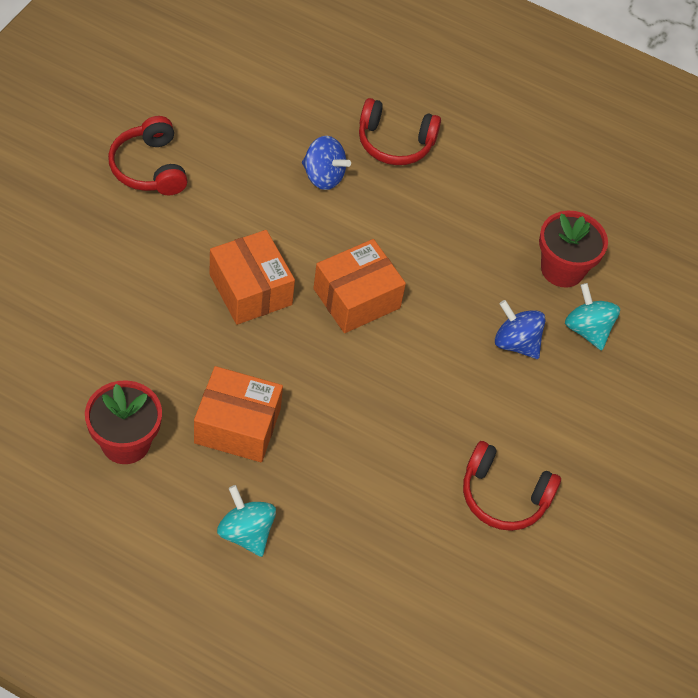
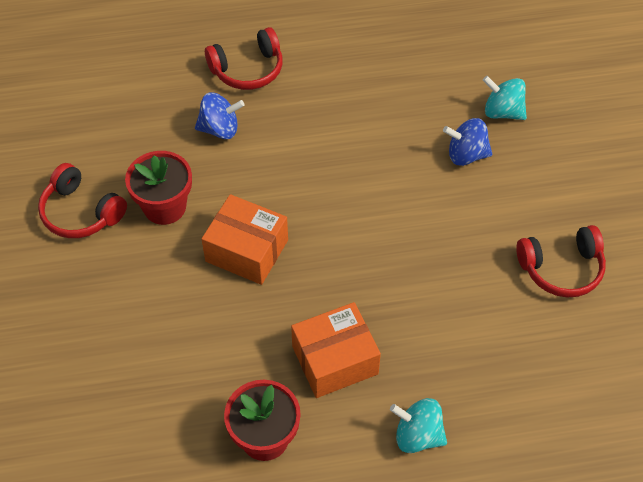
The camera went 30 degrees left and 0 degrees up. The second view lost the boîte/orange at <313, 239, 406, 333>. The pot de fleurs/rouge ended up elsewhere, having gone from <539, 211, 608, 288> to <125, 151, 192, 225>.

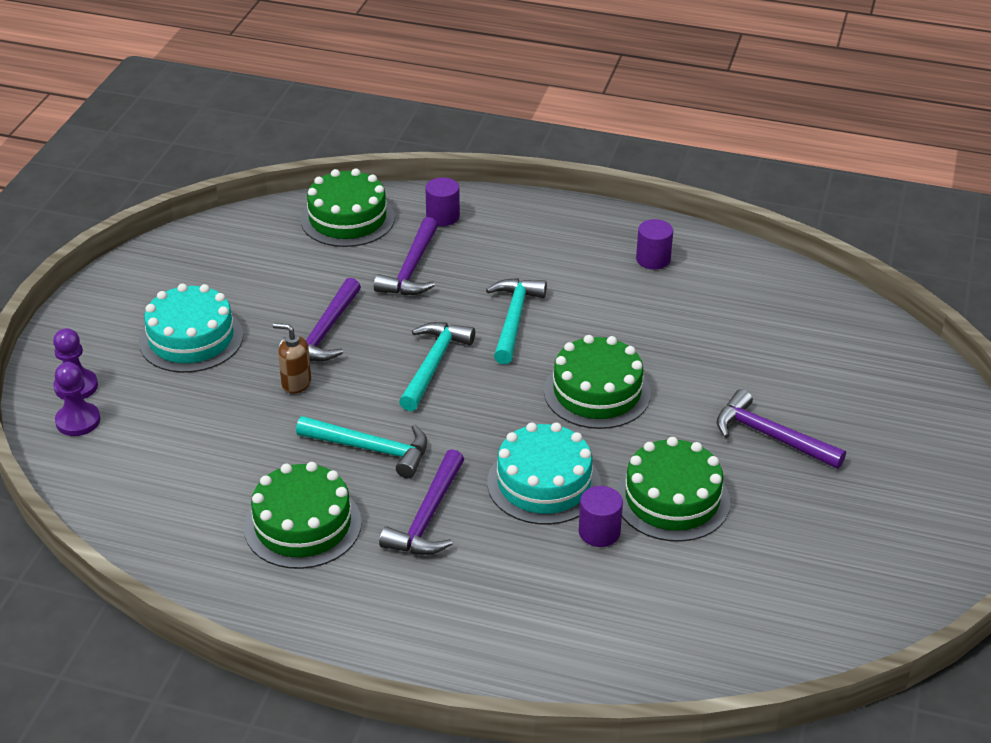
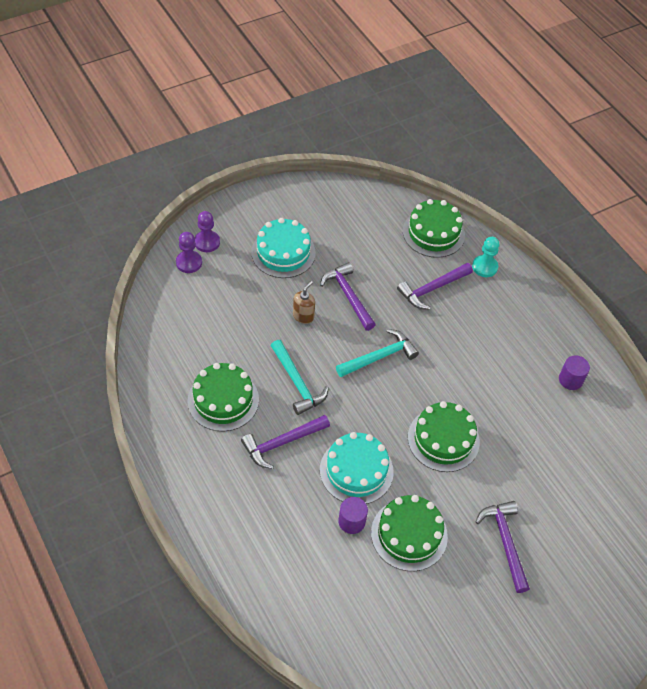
The camera went 40 degrees right and 15 degrees up. The distributeur de savon/marron at <273, 323, 311, 394> ended up facing another way, 60 degrees clockwise from before. The marteau/violet at <279, 278, 361, 362> ended up facing another way, 90 degrees clockwise from before. Where the cylindre/violet stood at <425, 178, 460, 226>, the pion/turquoise came to stand at <472, 237, 499, 277>. The second view lost the marteau/turquoise at <486, 278, 547, 364>.

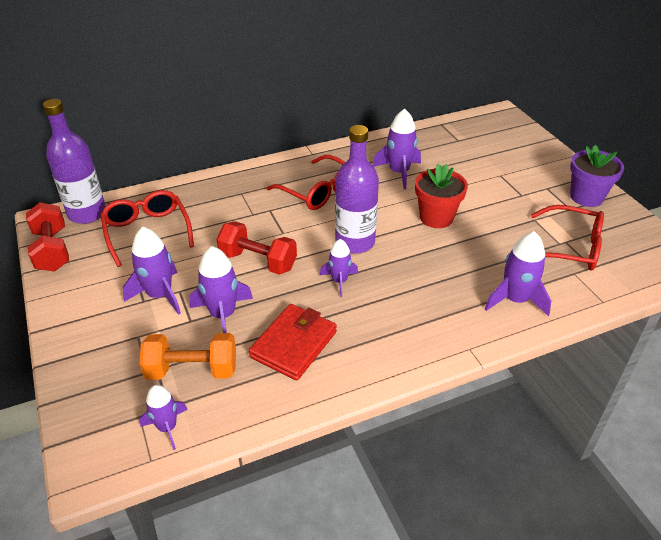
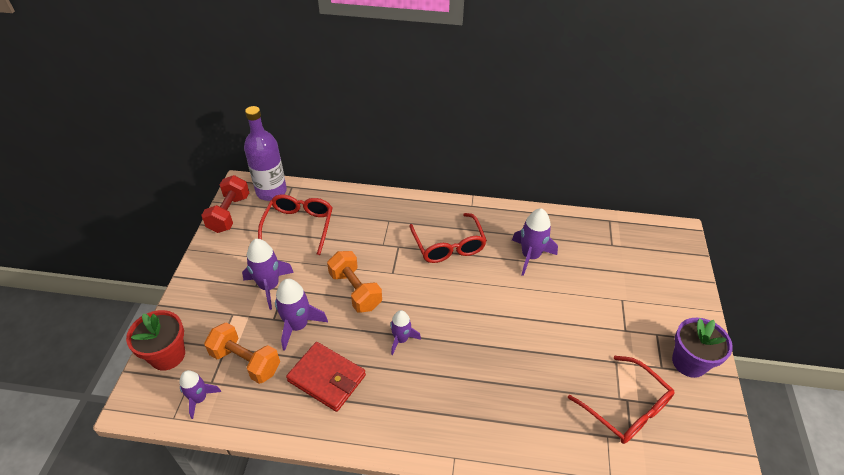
The camera went 30 degrees right and 5 degrees up. What was the haltère/rouge at <217, 221, 297, 275> turned into the haltère/orange at <327, 251, 382, 313>. The portefeuille/rouge at <249, 304, 337, 380> ended up facing another way, 60 degrees clockwise from before. The second view lost the bouteille/violet at <335, 125, 379, 254>. The pot de fleurs/rouge ended up elsewhere, having gone from <415, 164, 468, 228> to <126, 310, 185, 371>. The second view lost the fusée/violet at <485, 231, 551, 316>.

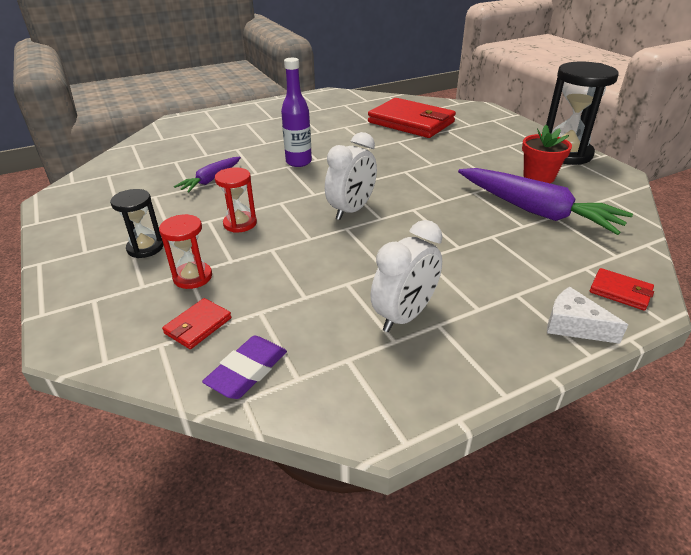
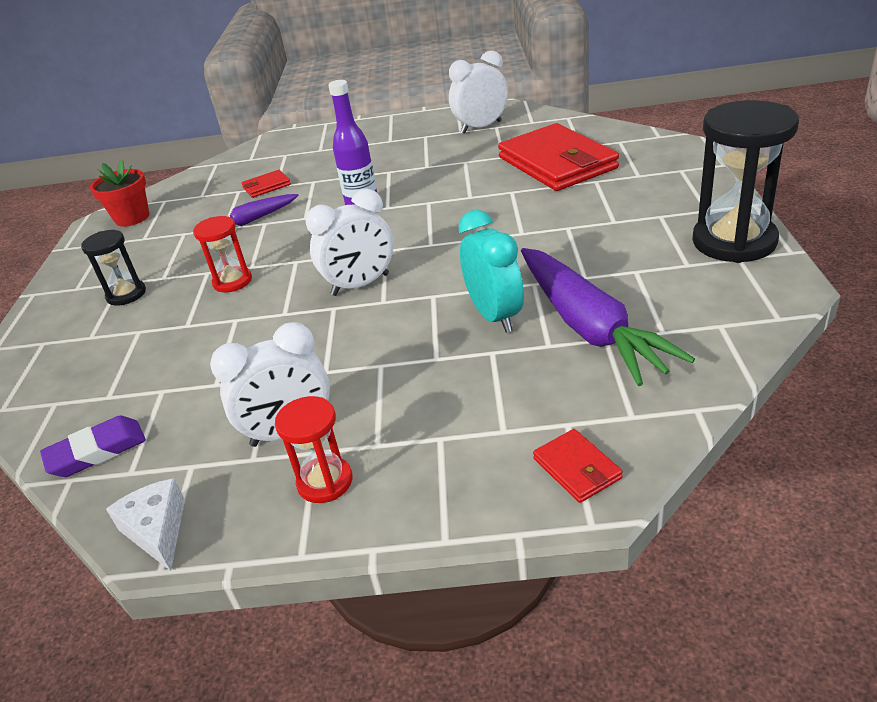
The camera went 30 degrees right and 0 degrees up. The sablier/rouge ended up elsewhere, having gone from <159, 214, 212, 289> to <275, 396, 352, 503>. The portefeuille/rouge ended up elsewhere, having gone from <162, 298, 232, 349> to <242, 170, 291, 198>. The pot de fleurs/rouge ended up elsewhere, having gone from <522, 125, 572, 183> to <90, 159, 149, 227>. The fromage/blanc ended up elsewhere, having gone from <547, 287, 628, 344> to <106, 478, 185, 571>. The second view gained the réveil/blanc at <449, 50, 508, 134>. The second view gained the réveil/turquoise at <458, 210, 524, 333>.

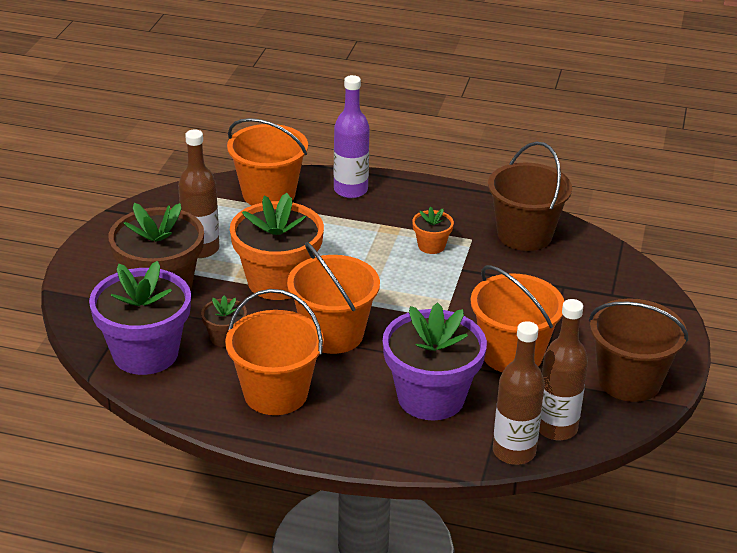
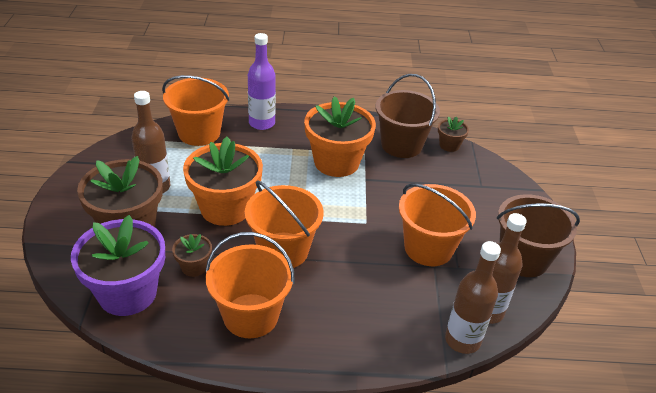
The camera went 15 degrees left and 5 degrees up. The second view lost the pot de fleurs/violet at <383, 302, 487, 421>. The size of the pot de fleurs/orange at <412, 207, 454, 254> changed by a factor of 2.15. The second view gained the pot de fleurs/marron at <438, 116, 469, 152>.

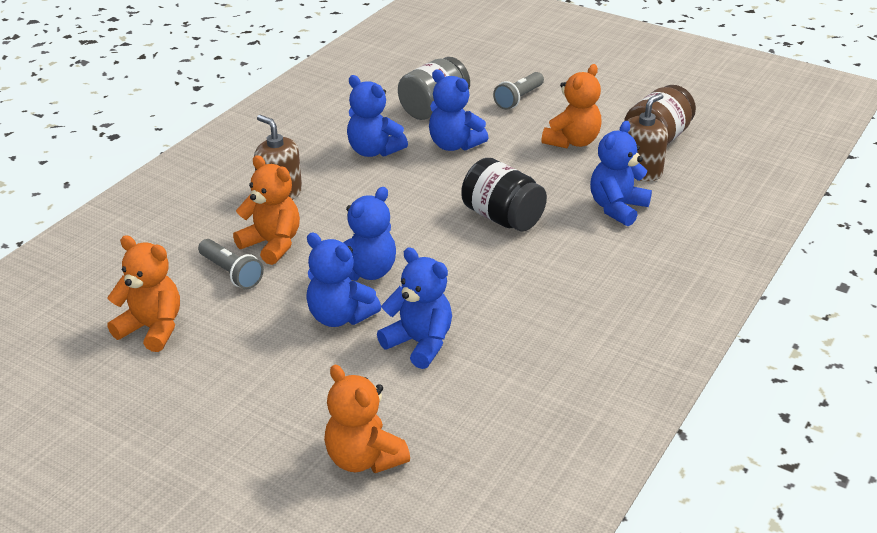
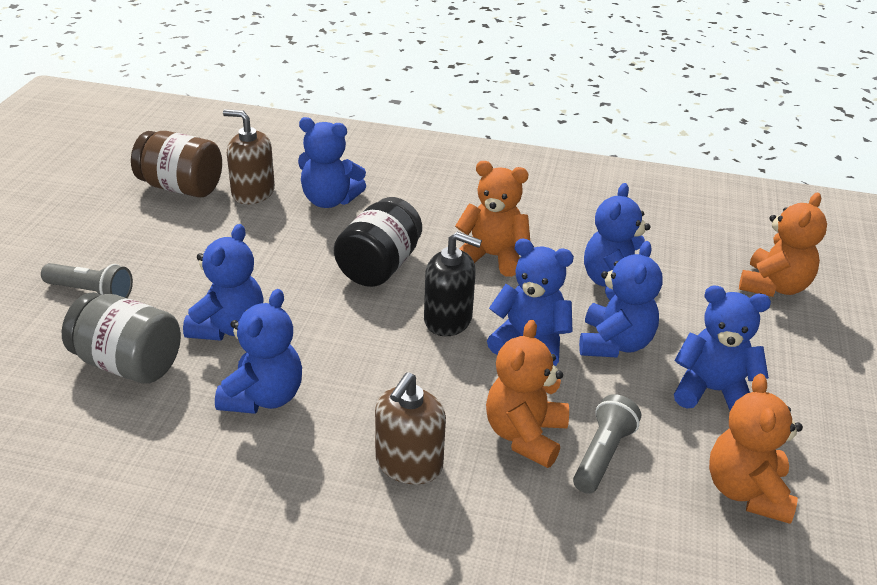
The camera went 110 degrees left and 0 degrees up. The ours en peluche/orange ended up elsewhere, having gone from <541, 64, 602, 149> to <455, 161, 530, 277>. The second view gained the distributeur de savon/noir at <424, 232, 482, 336>. The second view gained the ours en peluche/bleu at <674, 285, 771, 410>.

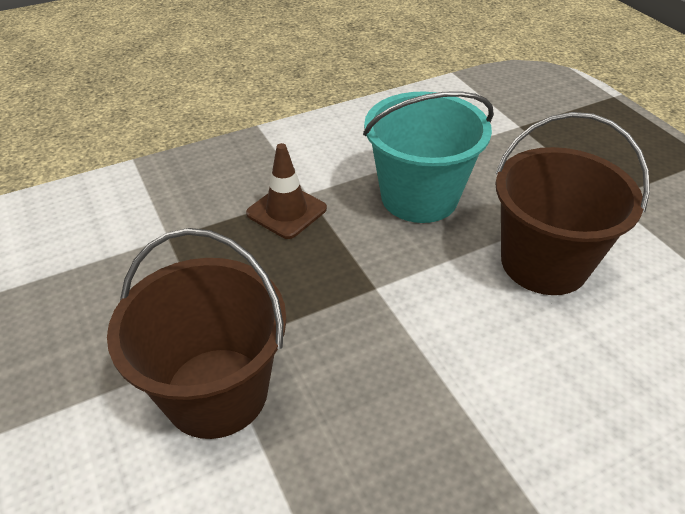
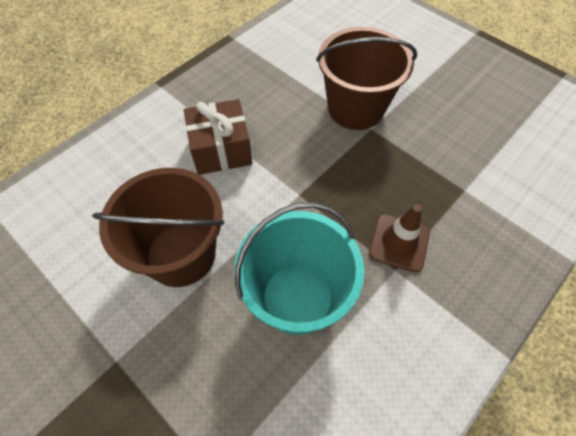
The camera went 160 degrees right and 15 degrees up. The second view gained the cadeau/marron at <184, 99, 252, 175>.

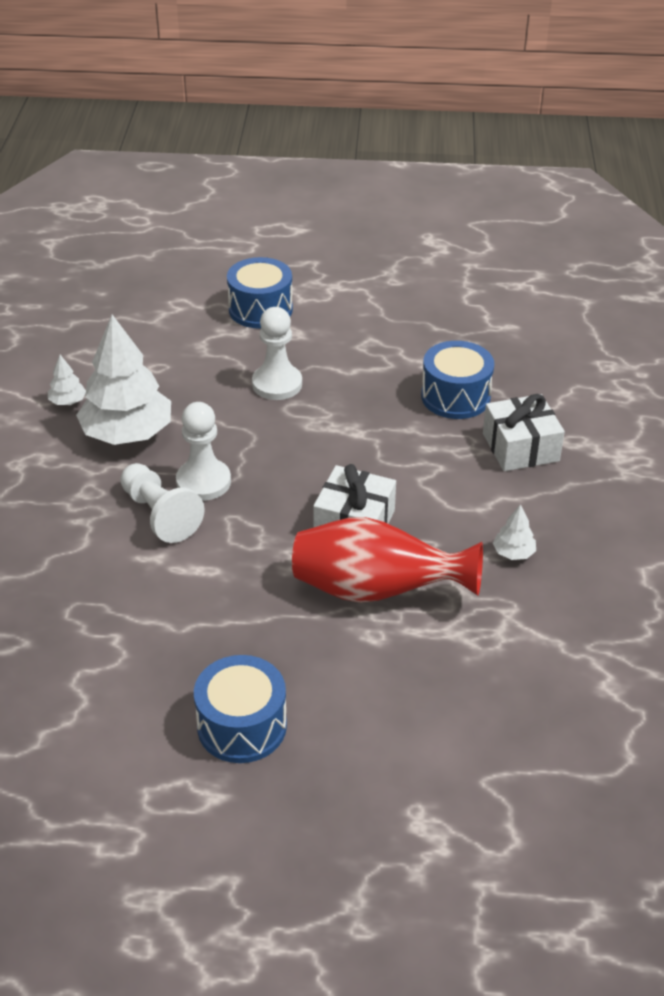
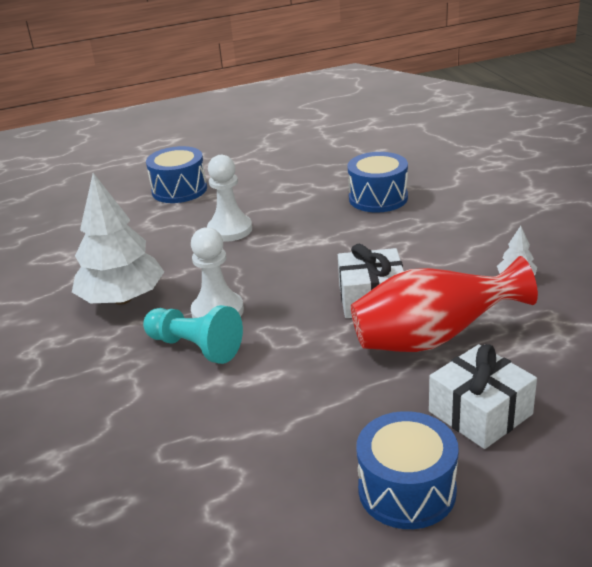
The camera went 20 degrees left and 10 degrees down. The second view lost the arbre/blanc at <48, 355, 86, 405>. What was the pion/blanc at <120, 463, 205, 543> turned into the pion/turquoise at <143, 305, 243, 364>. The cadeau/blanc ended up elsewhere, having gone from <483, 394, 565, 471> to <429, 344, 537, 449>.

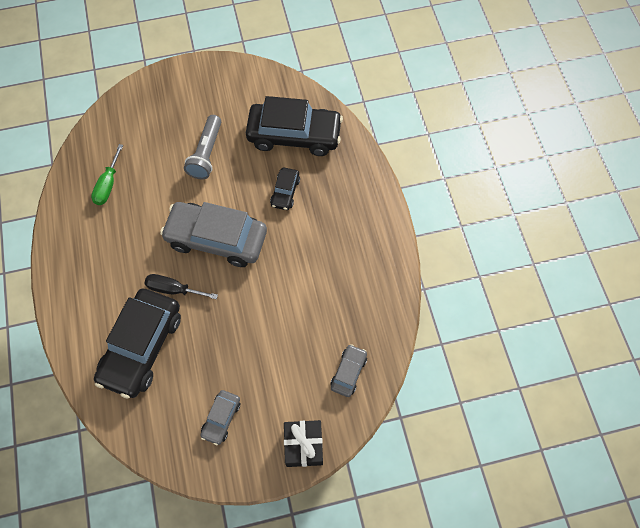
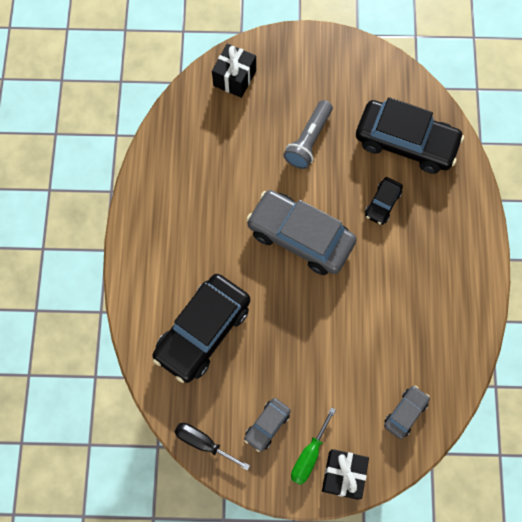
The camera went 15 degrees right and 5 degrees up. The tournevis/vert ended up elsewhere, having gone from <91, 144, 123, 205> to <291, 407, 336, 485>. The tournevis/noir ended up elsewhere, having gone from <145, 274, 218, 299> to <175, 423, 250, 471>. The second view gained the cadeau/noir at <212, 44, 256, 98>.

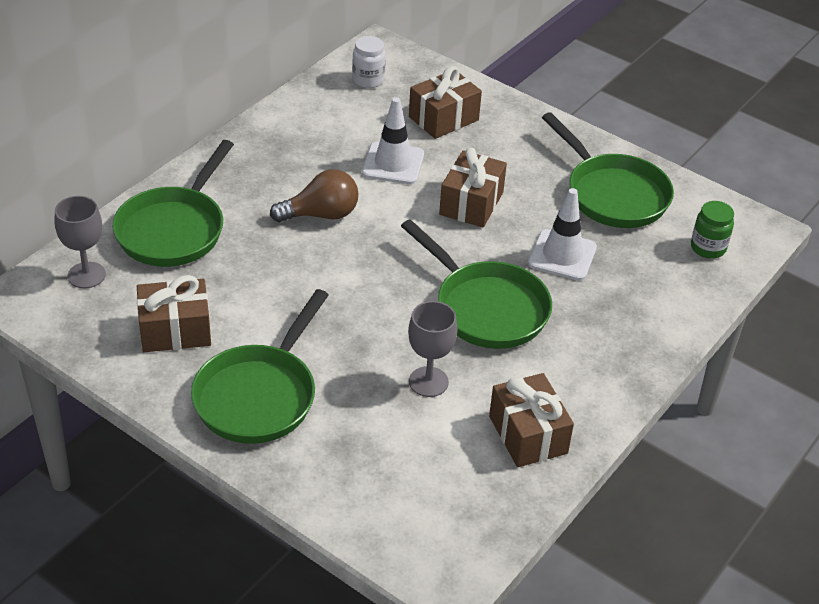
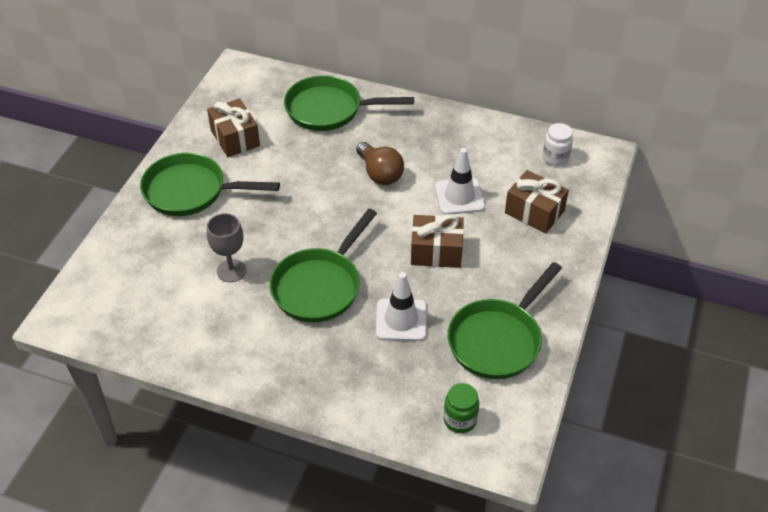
The camera went 75 degrees right and 5 degrees up. The second view lost the verre à pied/gris at <55, 196, 106, 289>. The second view lost the cadeau/marron at <489, 373, 574, 467>.

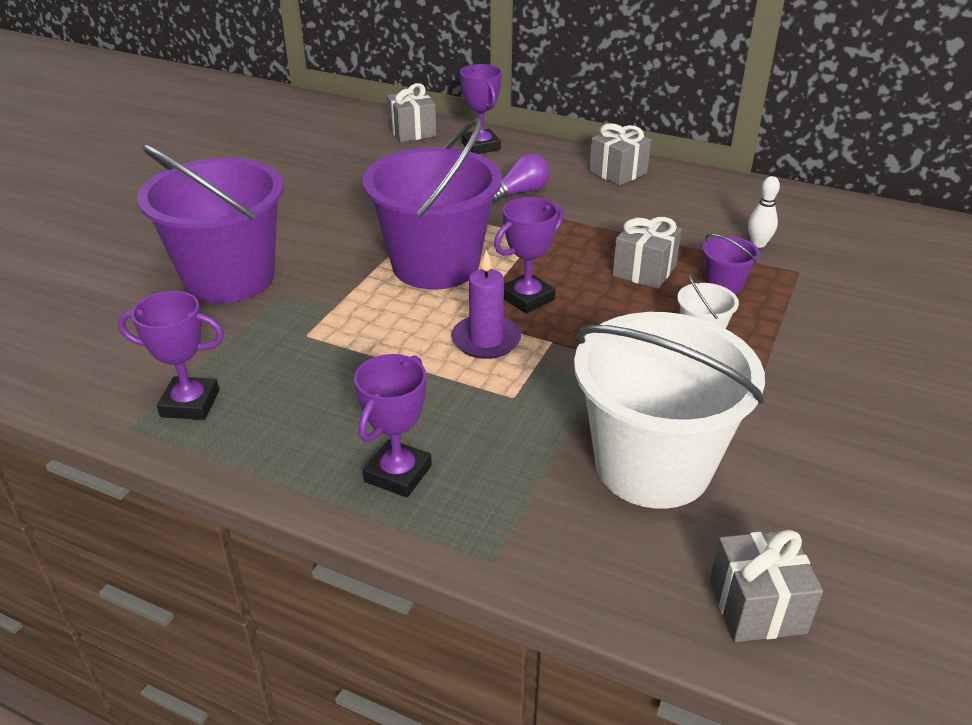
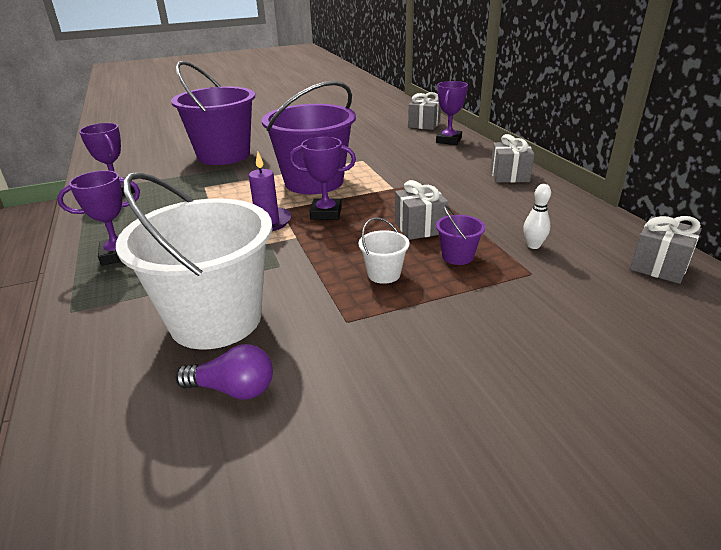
The camera went 45 degrees right and 5 degrees down. The ampoule/violet ended up elsewhere, having gone from <492, 153, 549, 203> to <175, 344, 273, 400>. The cadeau/gris ended up elsewhere, having gone from <709, 530, 823, 642> to <630, 216, 702, 284>.

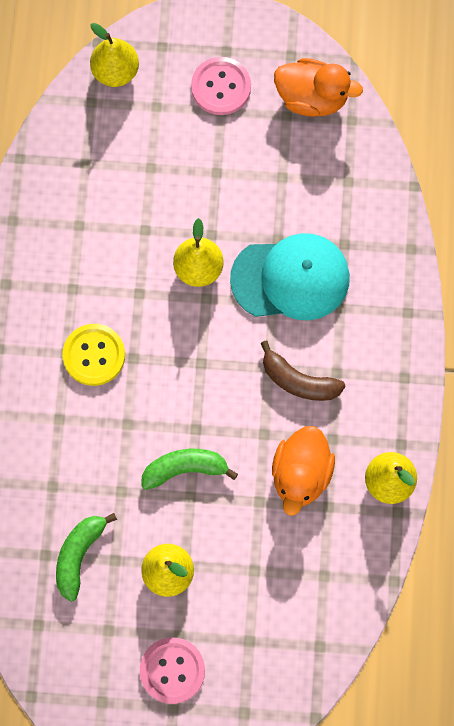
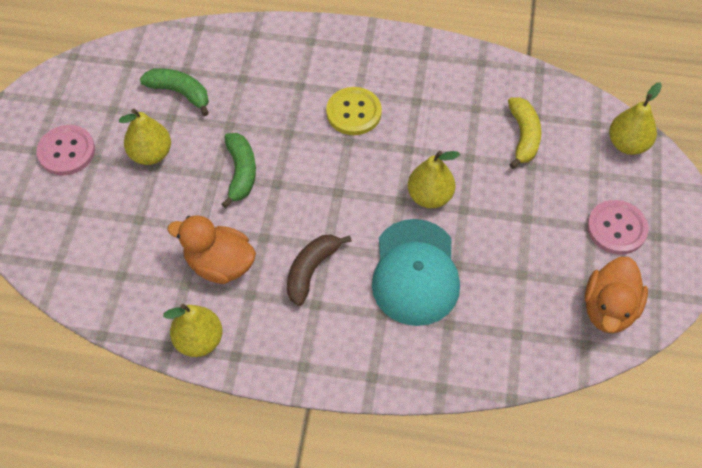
The camera went 95 degrees right and 15 degrees down. The second view gained the banane/jaune at <508, 97, 541, 169>.

